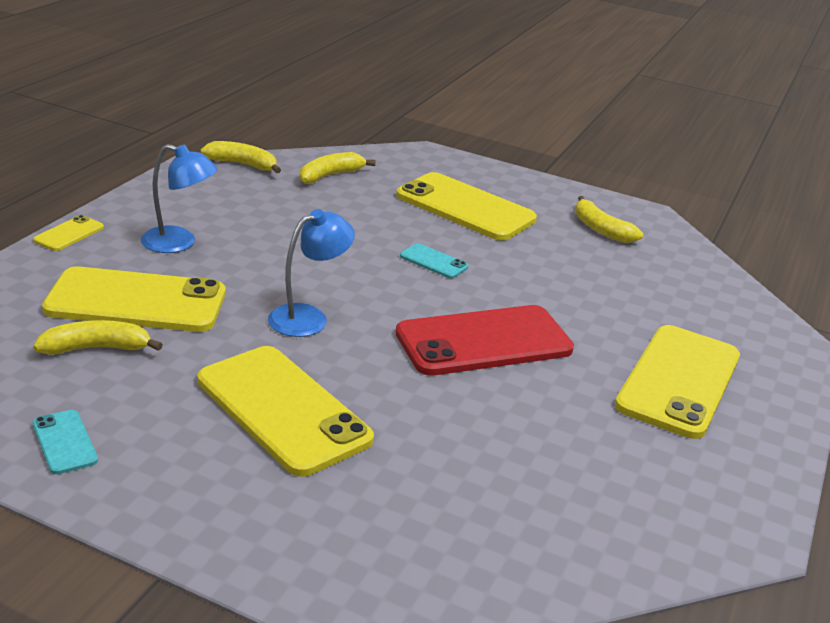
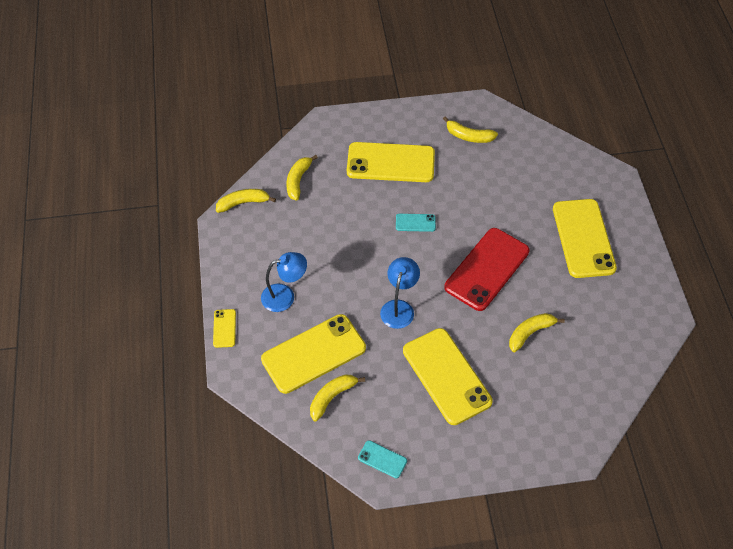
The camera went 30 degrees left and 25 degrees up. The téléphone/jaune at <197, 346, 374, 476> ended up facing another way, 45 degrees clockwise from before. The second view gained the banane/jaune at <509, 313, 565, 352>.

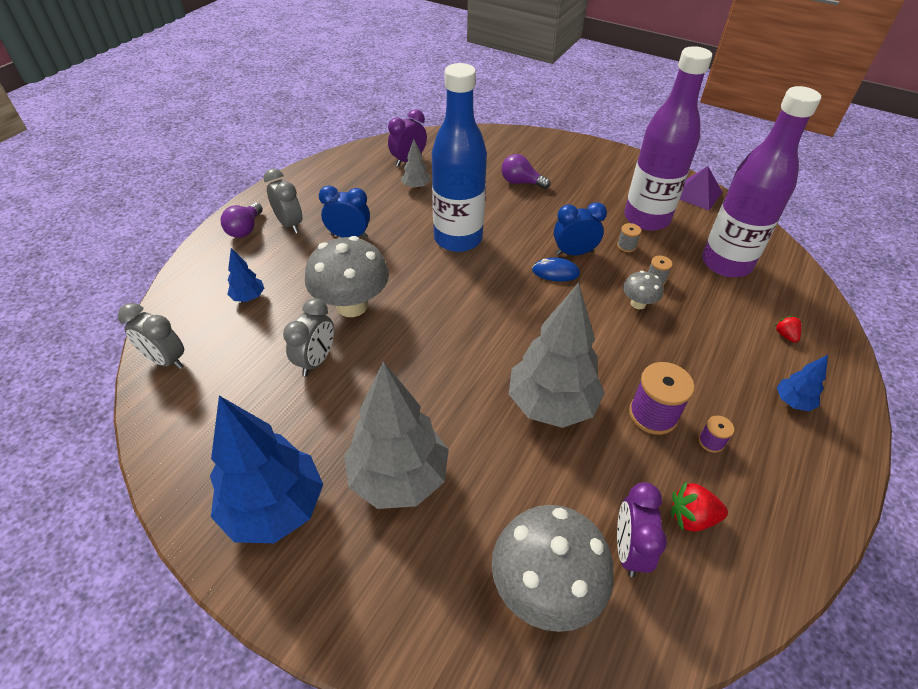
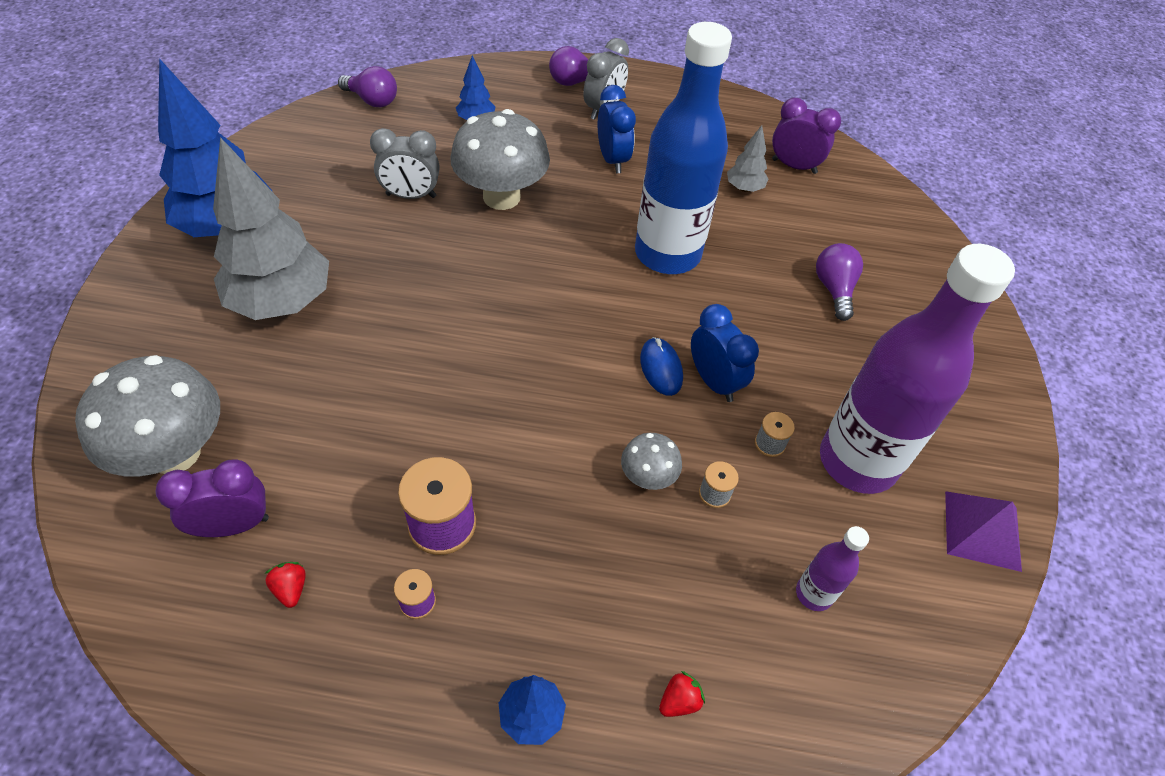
The camera went 65 degrees right and 5 degrees up. Where the réveil/gris stood at <118, 303, 184, 369>, the ampoule/violet came to stand at <338, 66, 397, 107>. The second view lost the arbre/gris at <509, 282, 605, 428>. The size of the fraise/rouge at <671, 482, 728, 532> changed by a factor of 0.63. The size of the bouteille/violet at <702, 86, 821, 277> changed by a factor of 0.43.

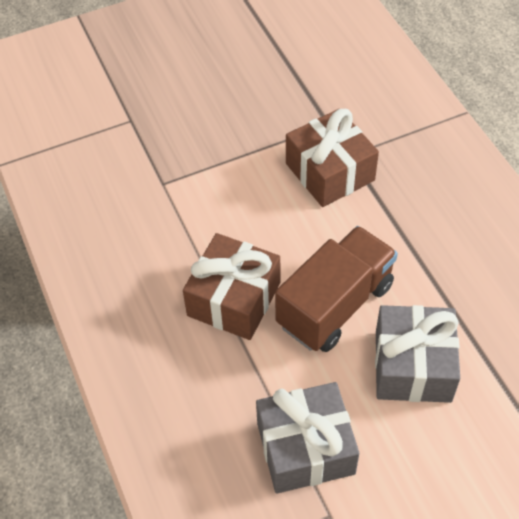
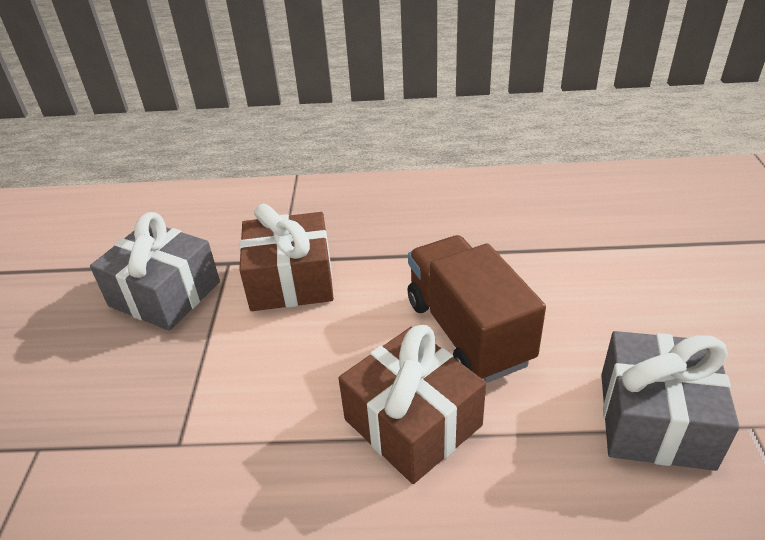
The camera went 65 degrees left and 15 degrees down. The cadeau/gris ended up elsewhere, having gone from <375, 305, 460, 403> to <90, 212, 220, 330>.

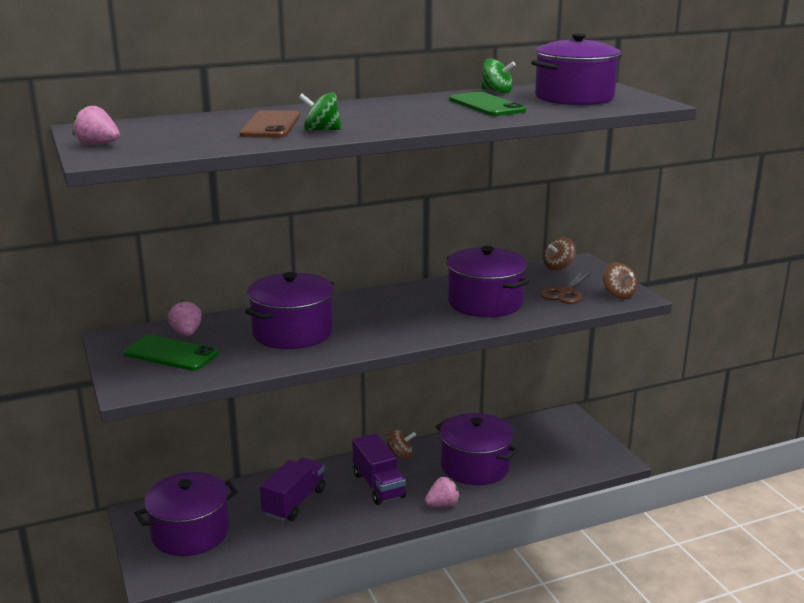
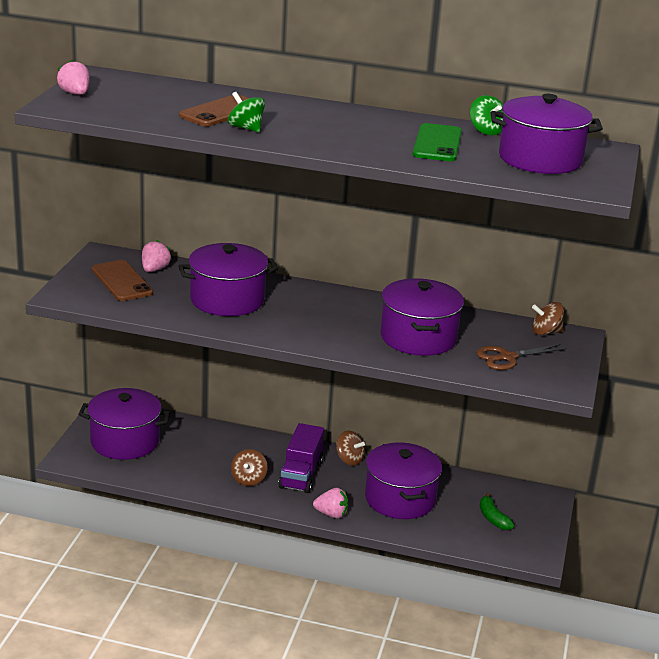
The camera went 35 degrees right and 5 degrees up. What was the téléphone/vert at <124, 335, 218, 371> turned into the téléphone/marron at <92, 260, 153, 301>. The second view lost the camion/violet at <260, 458, 325, 521>. The toupie/marron ended up elsewhere, having gone from <603, 263, 637, 299> to <231, 449, 268, 486>. The second view gained the banane/vert at <480, 493, 515, 530>.

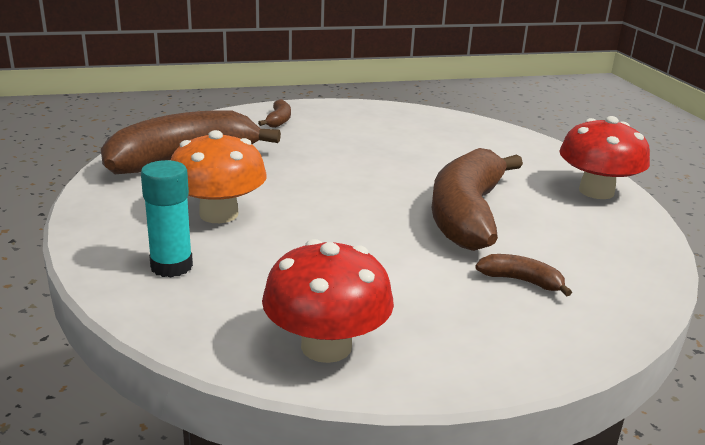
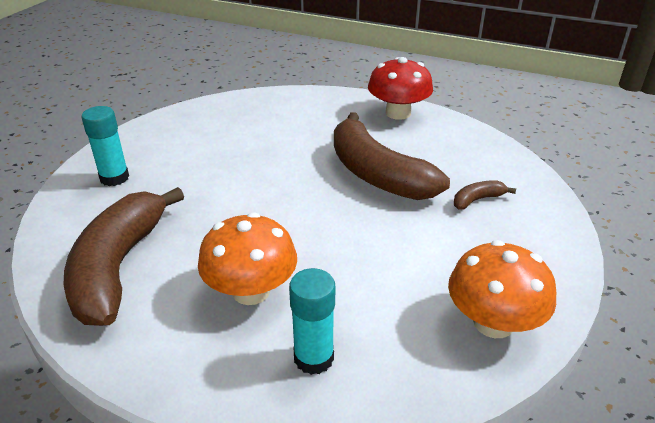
The camera went 50 degrees left and 10 degrees up. Where the banane/marron stood at <258, 99, 291, 128>, the bâton de colle/turquoise came to stand at <81, 106, 129, 186>. What was the champignon/rouge at <262, 239, 394, 363> turned into the champignon/orange at <448, 240, 556, 338>.

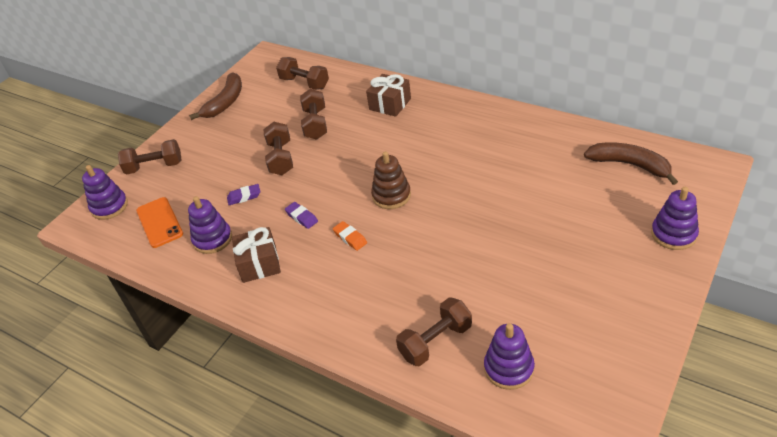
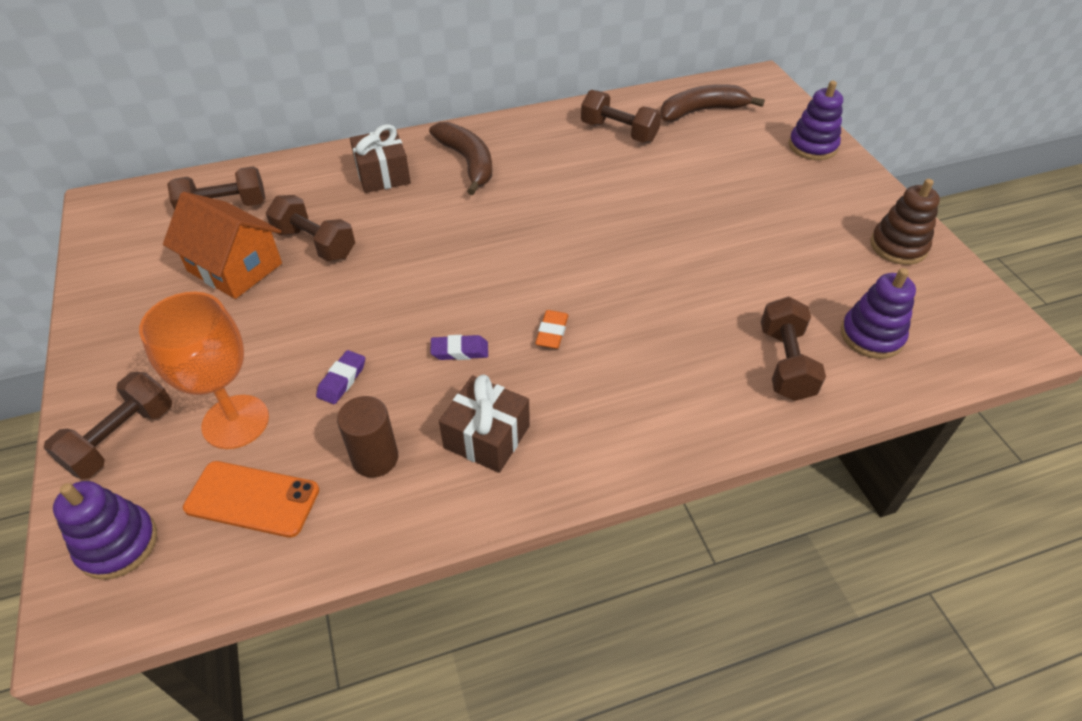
The camera went 55 degrees left and 5 degrees up. Where the jouet à empiler/violet stood at <188, 196, 232, 254>, the cylindre/marron came to stand at <337, 396, 398, 478>. The banane/marron ended up elsewhere, having gone from <189, 72, 242, 120> to <429, 122, 492, 195>. The haltère/marron ended up elsewhere, having gone from <264, 122, 293, 175> to <581, 90, 661, 143>. The gomme/orange at <333, 221, 367, 251> ended up facing another way, 75 degrees counterclockwise from before. The jouet à empiler/marron ended up elsewhere, having gone from <371, 151, 411, 209> to <871, 179, 940, 265>. The second view gained the verre à pied/orange at <139, 292, 269, 449>. The second view gained the maison/orange at <163, 192, 282, 299>.

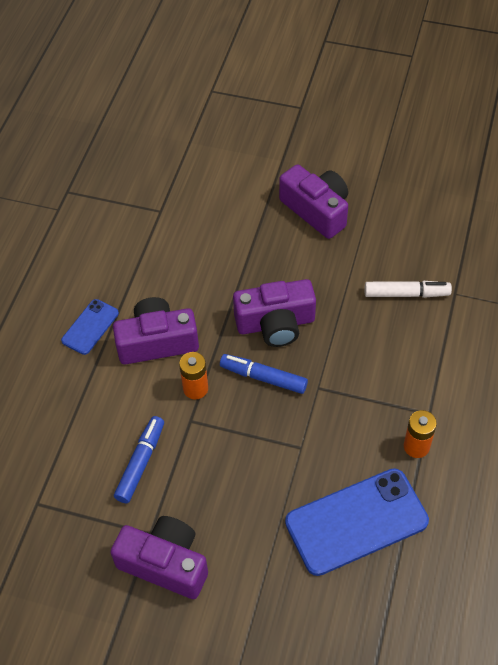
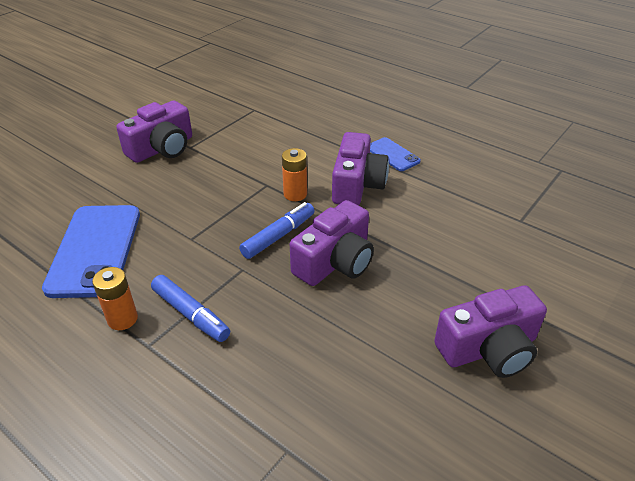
The camera went 110 degrees right and 15 degrees down. The feutre/bleu ended up elsewhere, having gone from <114, 416, 164, 503> to <151, 275, 230, 342>. The appareil photo/violet at <233, 279, 316, 347> ended up facing another way, 150 degrees counterclockwise from before. The second view lost the feutre/blanc at <365, 281, 452, 298>.

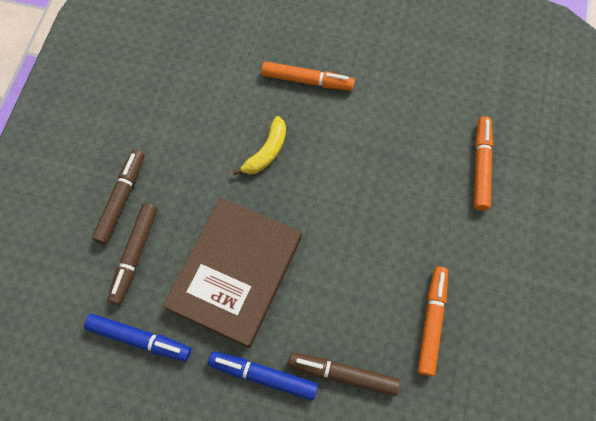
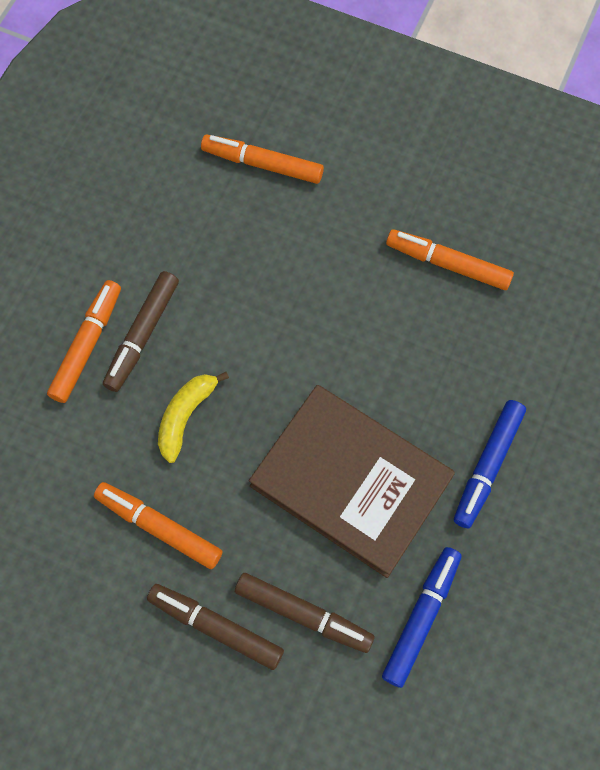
The camera went 80 degrees left and 0 degrees up. The banane/jaune at <232, 116, 286, 175> ended up facing another way, 105 degrees counterclockwise from before. The feutre/marron ended up elsewhere, having gone from <288, 353, 400, 396> to <103, 271, 179, 392>. The second view gained the feutre/orange at <94, 482, 222, 569>.

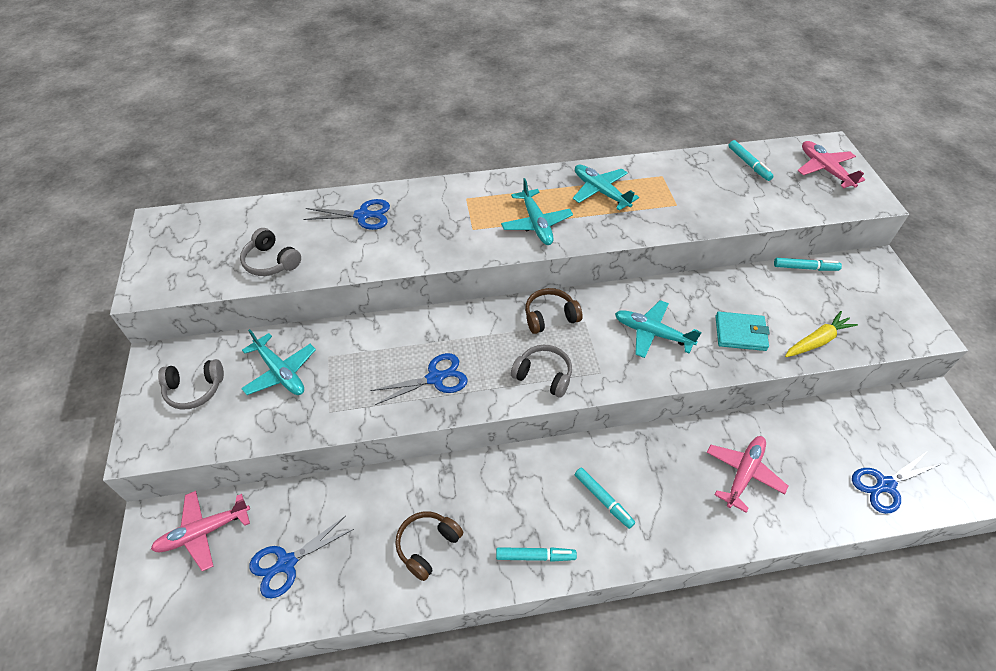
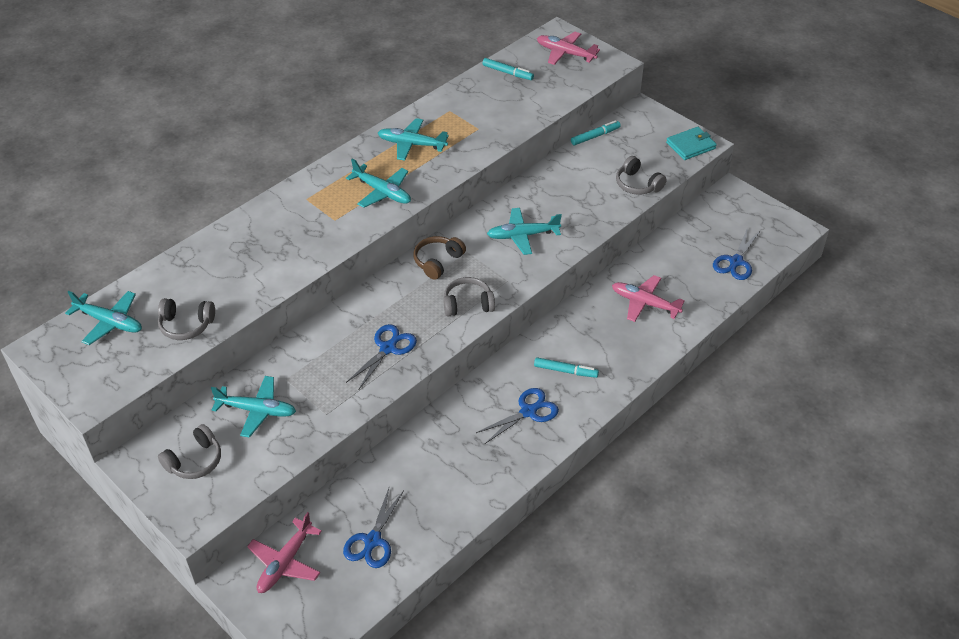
The camera went 35 degrees left and 5 degrees down. The ciseaux/bleu ended up elsewhere, having gone from <303, 199, 390, 230> to <476, 388, 559, 444>. The second view lost the casque audio/marron at <395, 511, 463, 581>. The second view lost the feutre/turquoise at <496, 547, 577, 562>. The avion/rose at <706, 436, 788, 513> ended up facing another way, 60 degrees counterclockwise from before. The portefeuille/turquoise ended up elsewhere, having gone from <716, 312, 770, 351> to <666, 127, 717, 160>. Where the carotte/jaune stood at <785, 311, 858, 357>, the casque audio/gris came to stand at <616, 156, 667, 195>. The second view gained the avion/turquoise at <65, 291, 142, 345>.

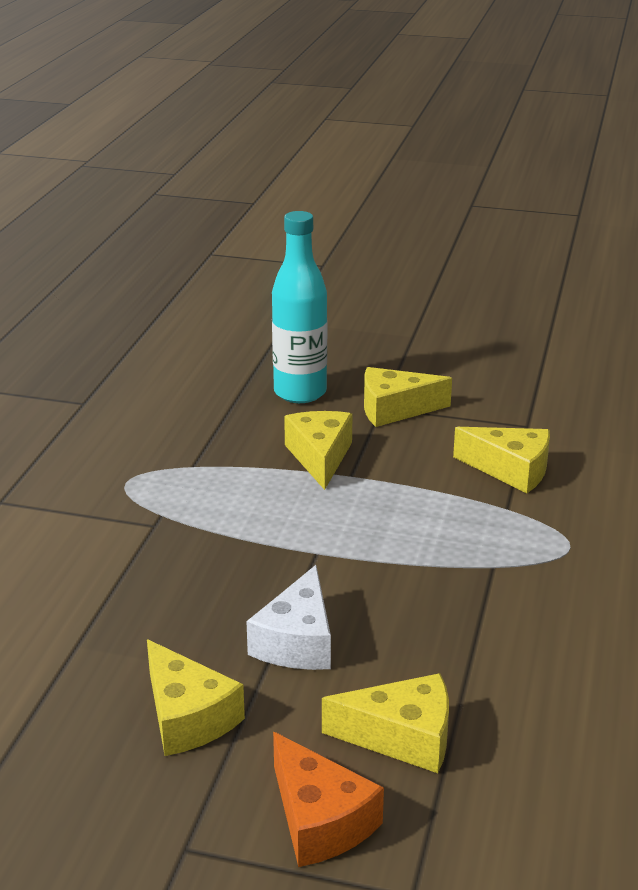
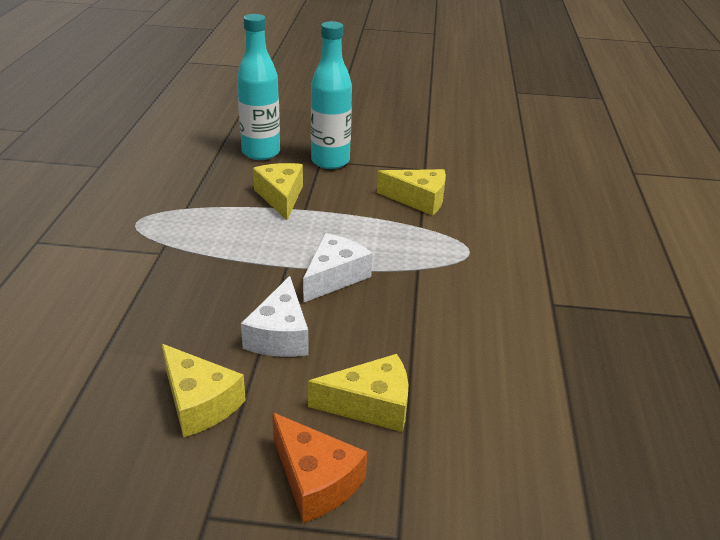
The camera went 10 degrees left and 5 degrees up. Where the fromage/jaune stood at <364, 367, 452, 427>, the bouteille/turquoise came to stand at <311, 21, 352, 169>. The second view gained the fromage/blanc at <303, 233, 373, 303>.

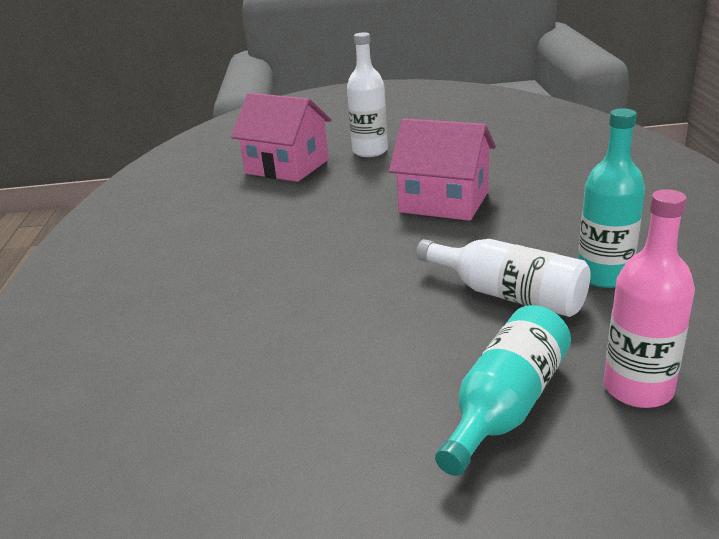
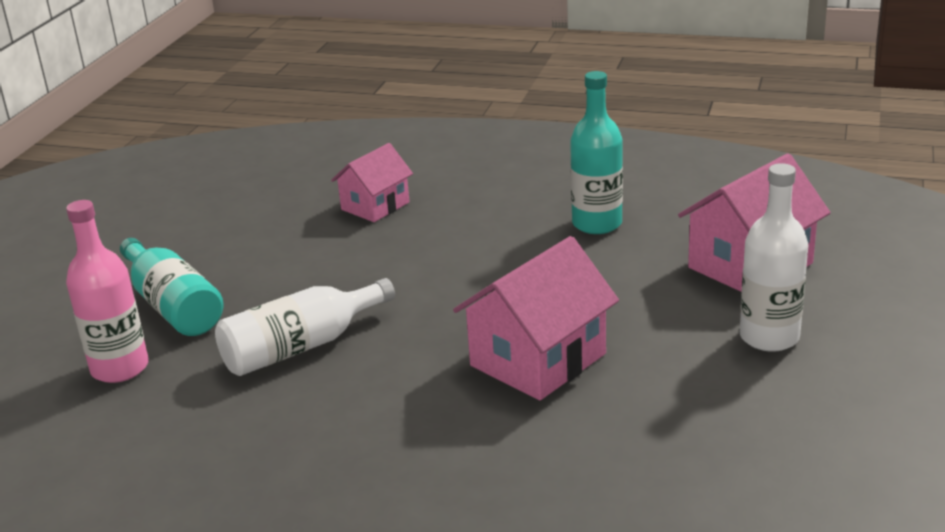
The camera went 110 degrees right and 0 degrees up. The bouteille/turquoise ended up elsewhere, having gone from <578, 108, 645, 288> to <570, 71, 623, 234>. The second view gained the maison/rose at <331, 143, 413, 222>.

